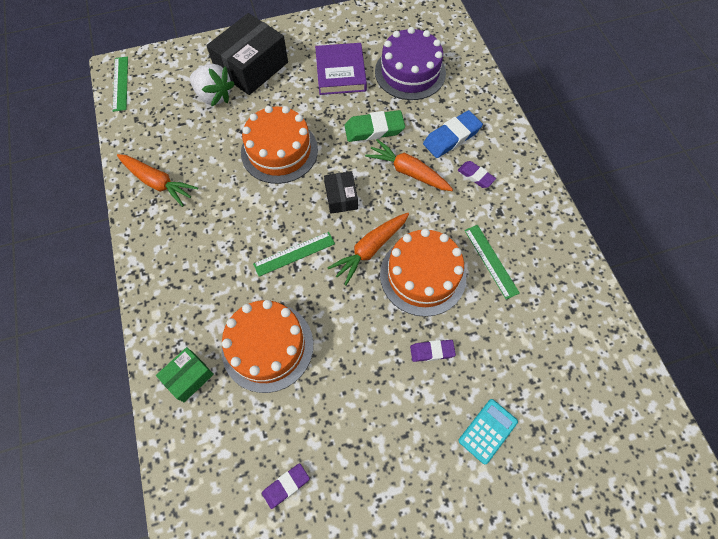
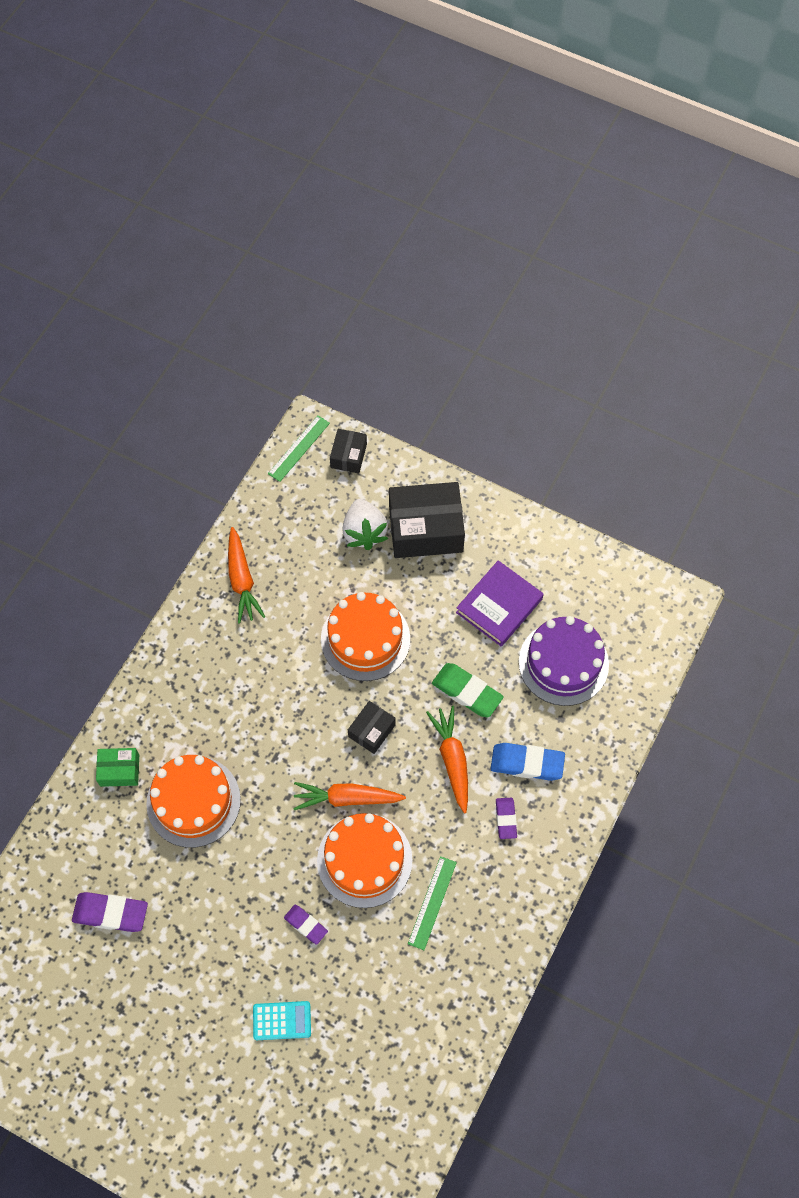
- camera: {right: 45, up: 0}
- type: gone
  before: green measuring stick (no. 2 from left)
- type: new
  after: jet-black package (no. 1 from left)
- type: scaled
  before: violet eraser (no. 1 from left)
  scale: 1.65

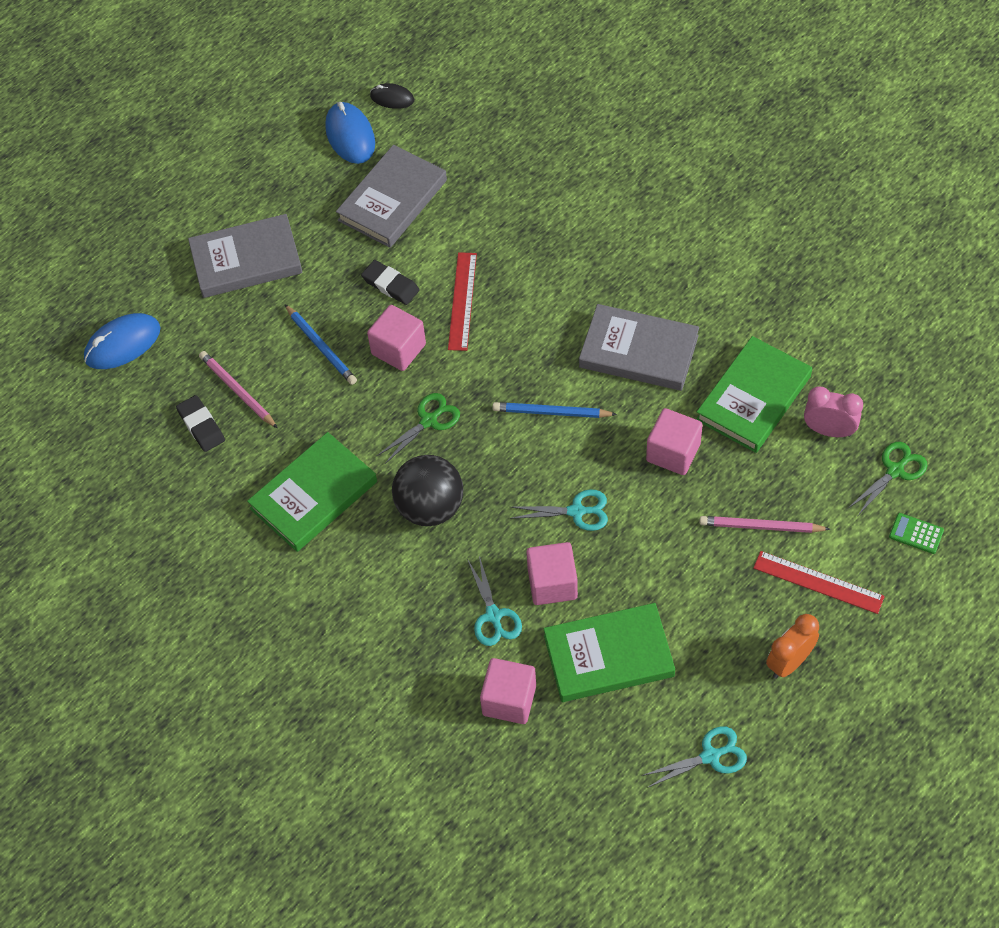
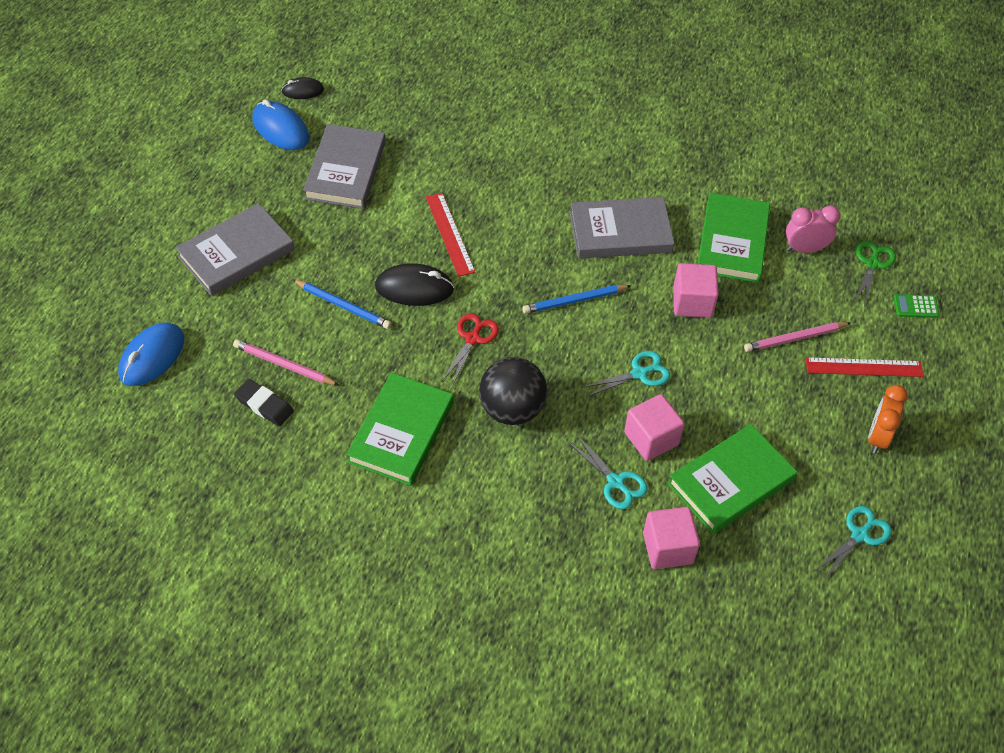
- camera: {right: -30, up: -5}
- type: gone
  before: jet-black eraser (no. 2 from left)
- type: swapped
  before: pink block (no. 1 from left)
  after: jet-black PC mouse (no. 2 from left)
- type: repainted
  before: green scissors (no. 1 from left)
  after: scarlet scissors

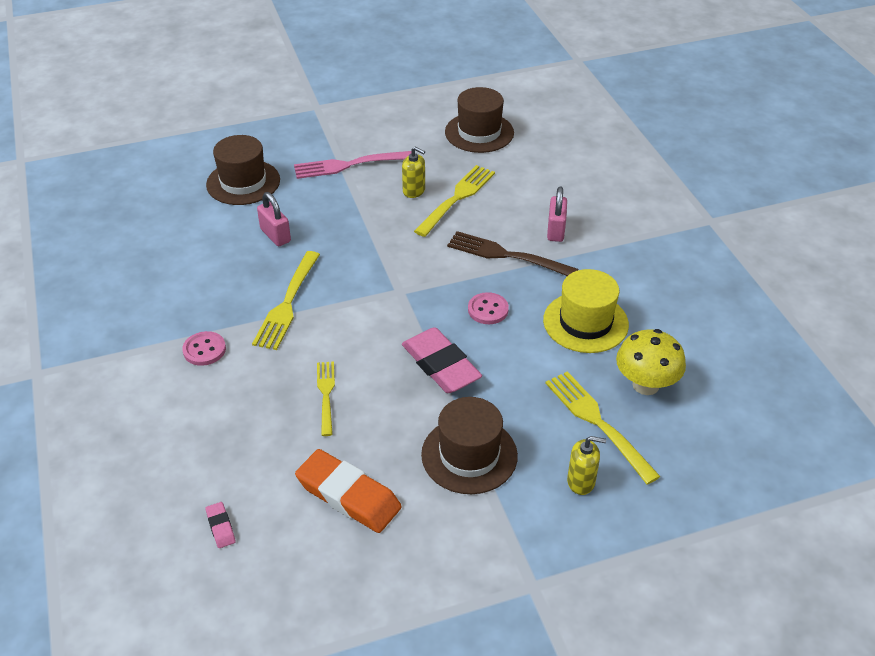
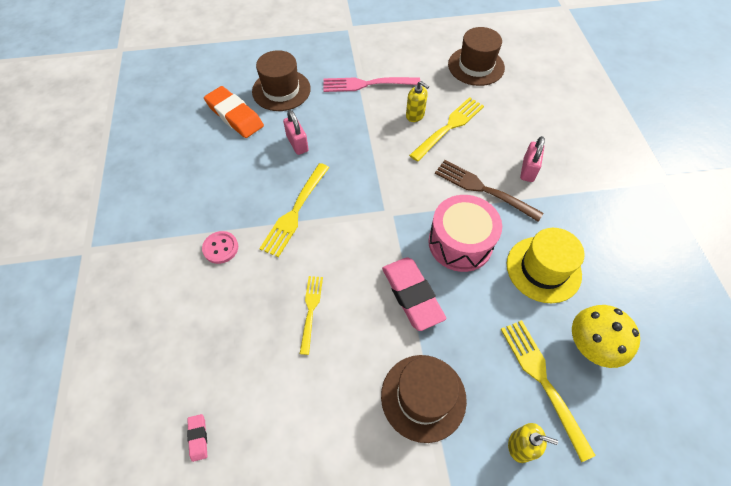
- camera: {right: 10, up: 15}
- type: shifted
  before: orange-coloured eraser
- type: swapped
  before: pink shirt button (no. 2 from left)
  after: pink toy drum

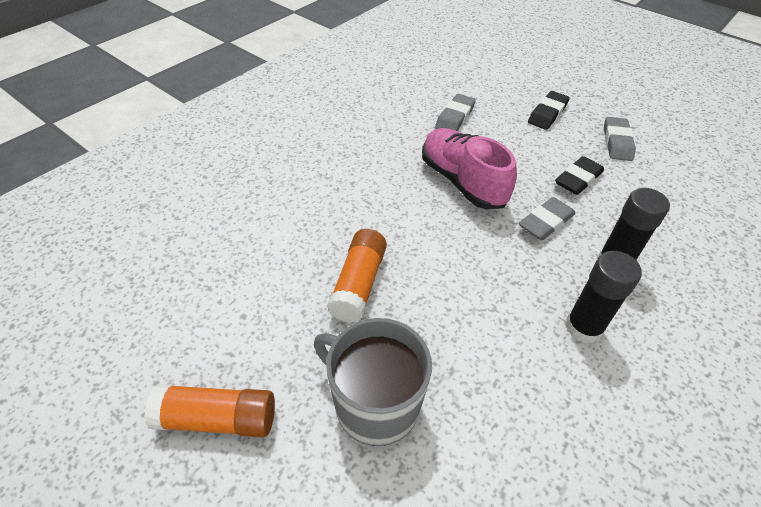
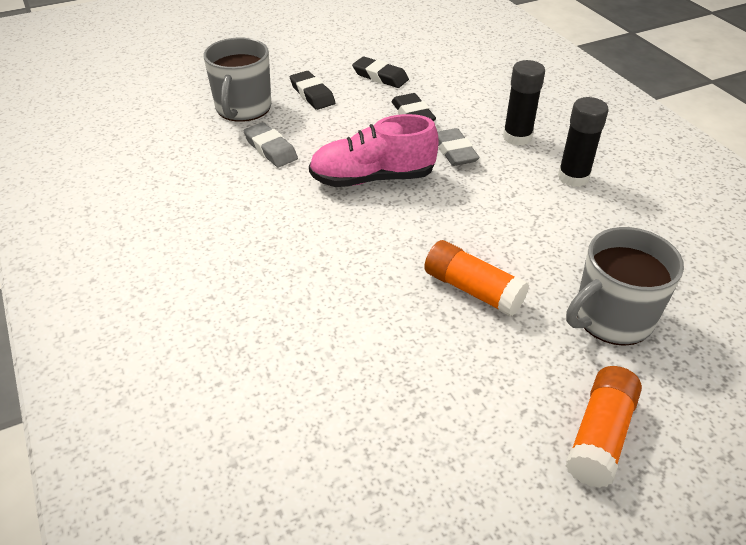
- camera: {right: -65, up: -5}
- type: new
  after: ash-grey coffee mug (no. 1 from left)
- type: repainted
  before: ash-grey eraser (no. 3 from left)
  after: jet-black eraser (no. 2 from left)

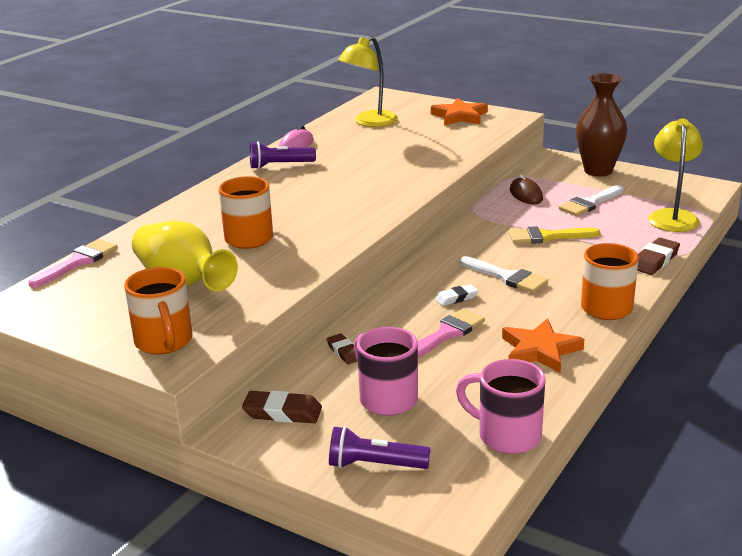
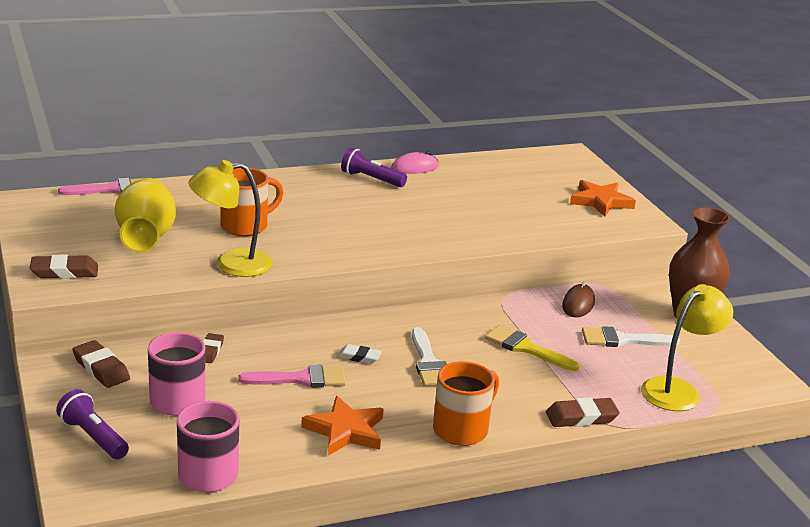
- camera: {right: 35, up: 0}
- type: shifted
  before: bright yellow reading lamp (no. 1 from left)
- type: swapped
  before: orange-coloured coffee mug (no. 1 from left)
  after: russet eraser (no. 1 from left)

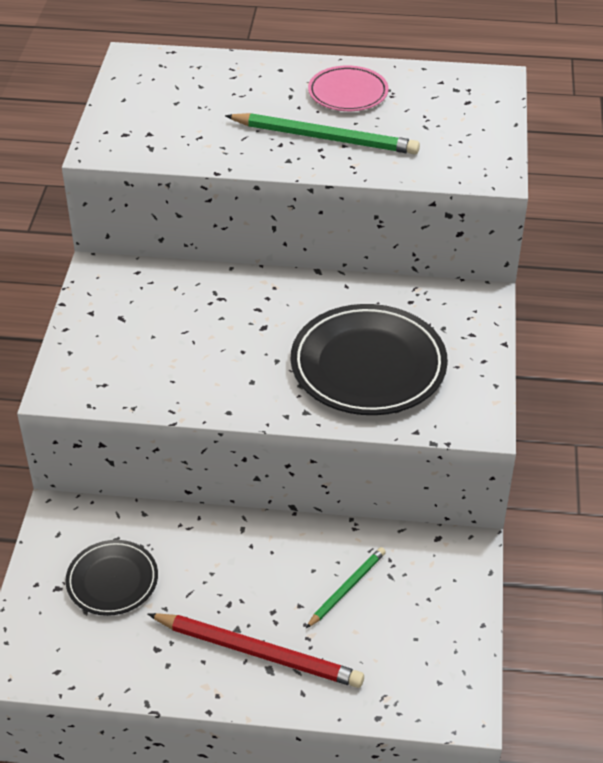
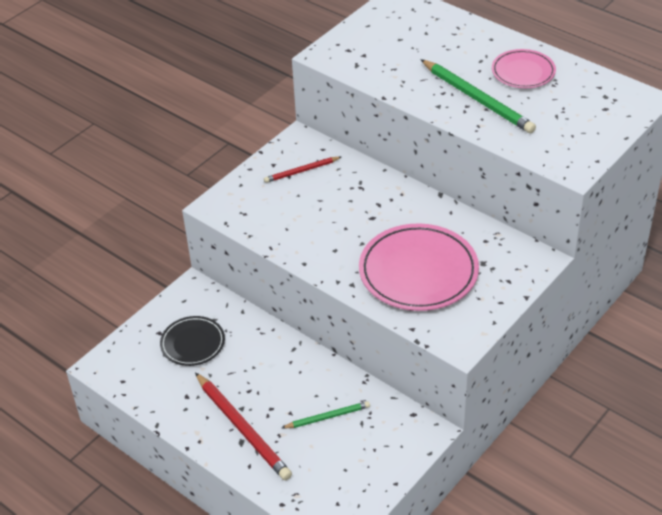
- camera: {right: 35, up: 0}
- type: new
  after: scarlet wooden pencil (no. 2 from left)
- type: repainted
  before: jet-black plate (no. 2 from left)
  after: pink plate (no. 1 from left)

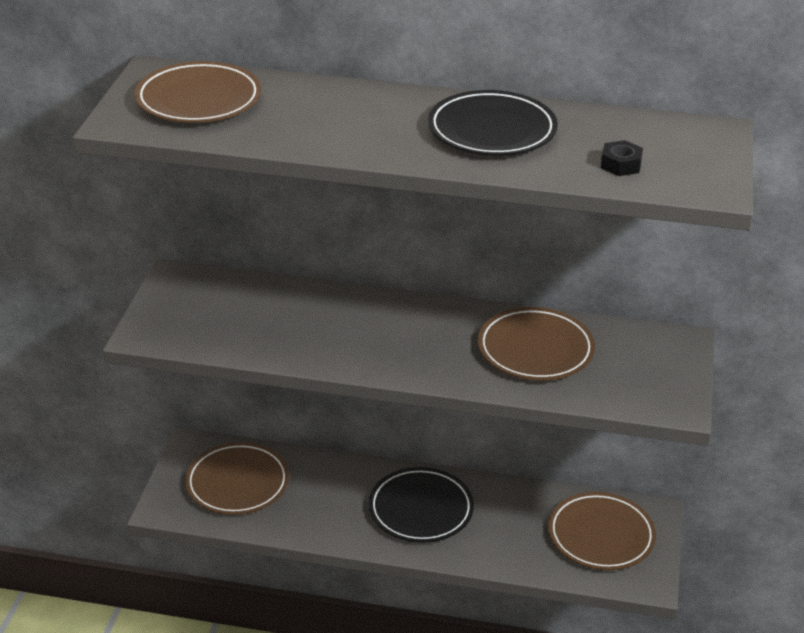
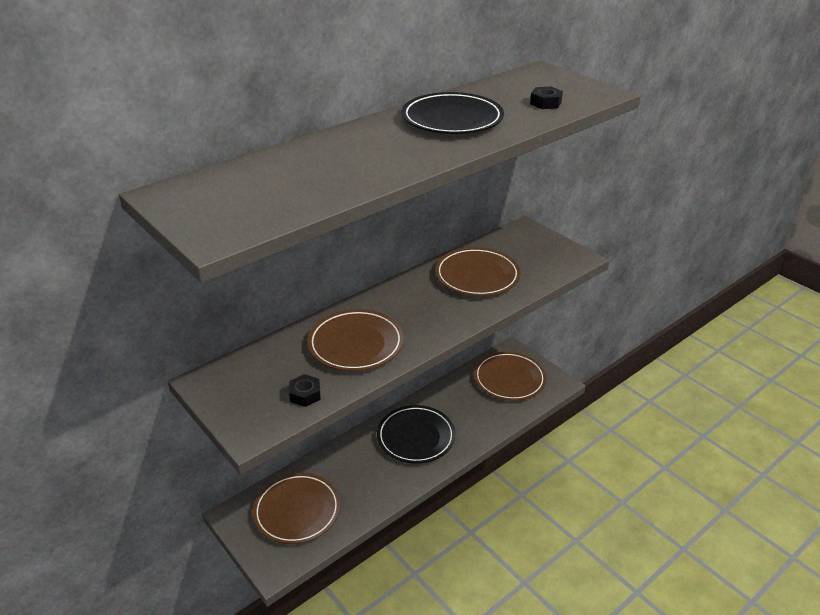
- camera: {right: -50, up: 0}
- type: new
  after: jet-black hex nut (no. 1 from left)
- type: shifted
  before: russet plate (no. 1 from left in the first image)
  after: russet plate (no. 2 from left)

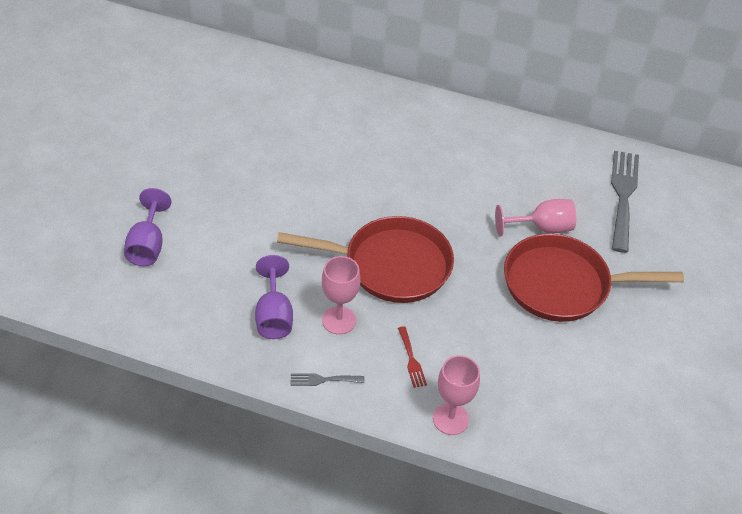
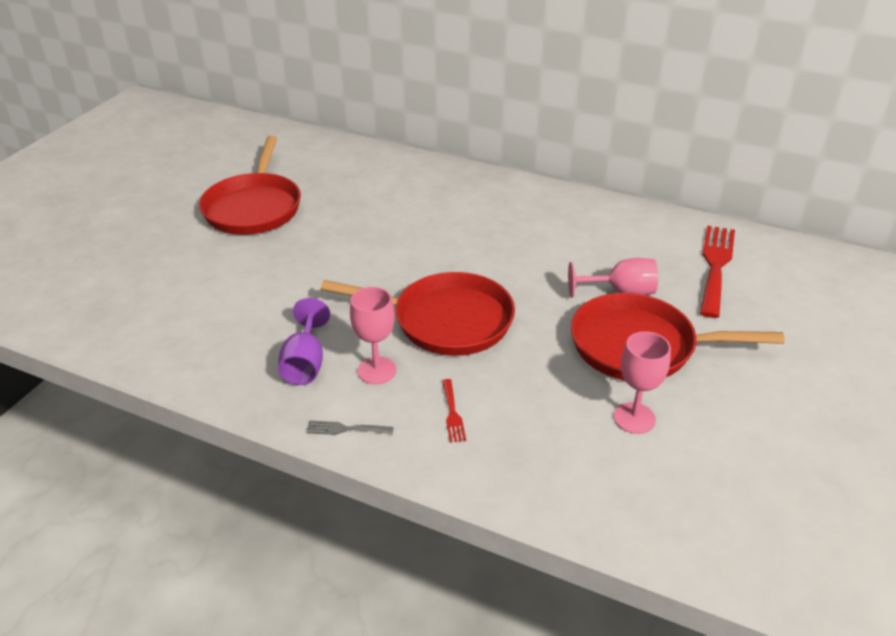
- camera: {right: 10, up: -10}
- type: gone
  before: violet wine glass (no. 1 from left)
- type: new
  after: scarlet pan (no. 1 from left)
- type: shifted
  before: pink wine glass (no. 2 from left in the first image)
  after: pink wine glass (no. 3 from left)
- type: repainted
  before: ash-grey table fork (no. 2 from left)
  after: scarlet table fork (no. 2 from left)

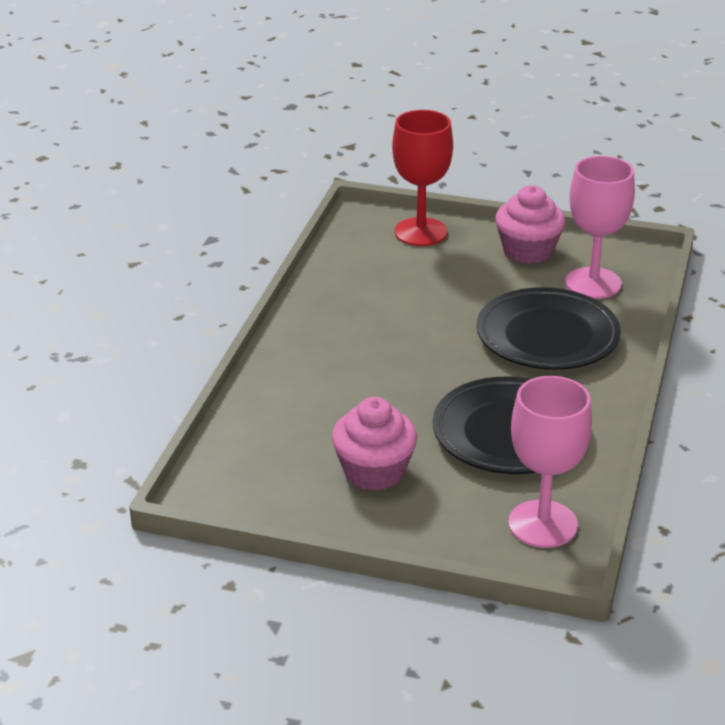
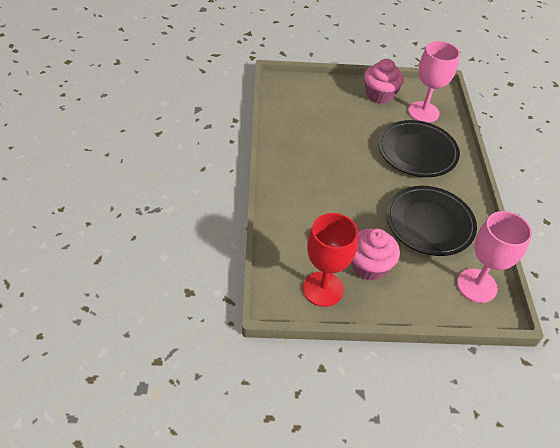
- camera: {right: -20, up: 15}
- type: shifted
  before: scarlet wine glass

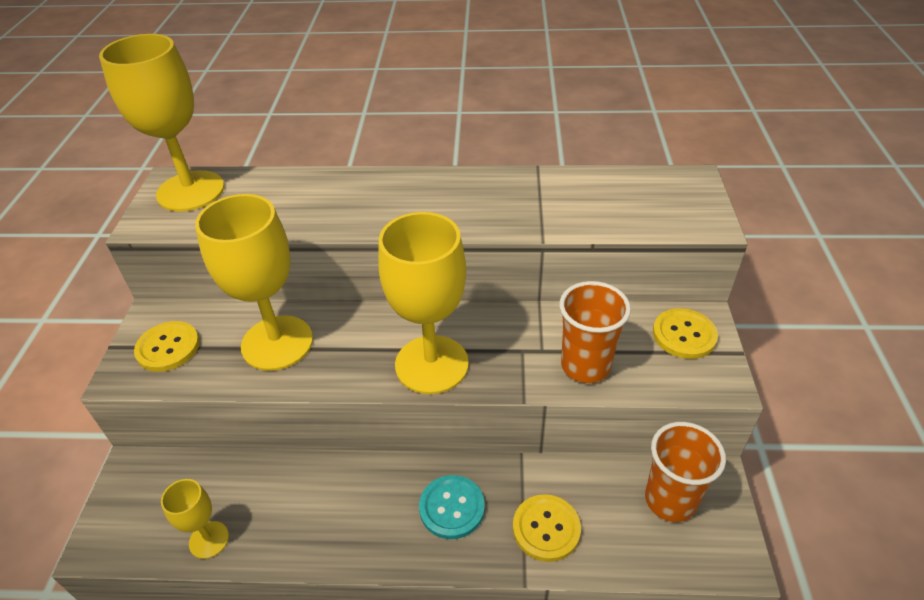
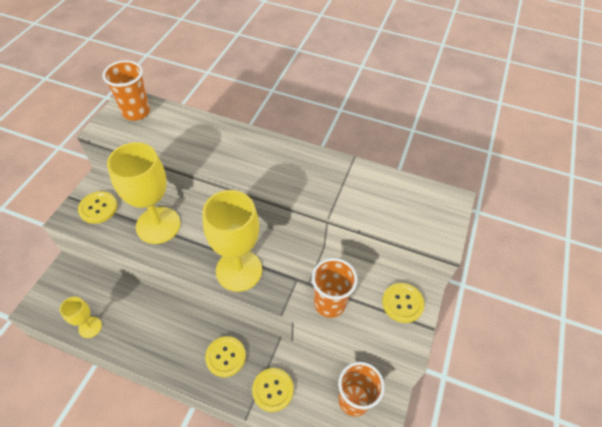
- camera: {right: 15, up: 10}
- type: swapped
  before: bright yellow wine glass (no. 1 from left)
  after: orange-coloured tumbler (no. 1 from left)
- type: repainted
  before: turquoise shirt button
  after: bright yellow shirt button (no. 2 from left)

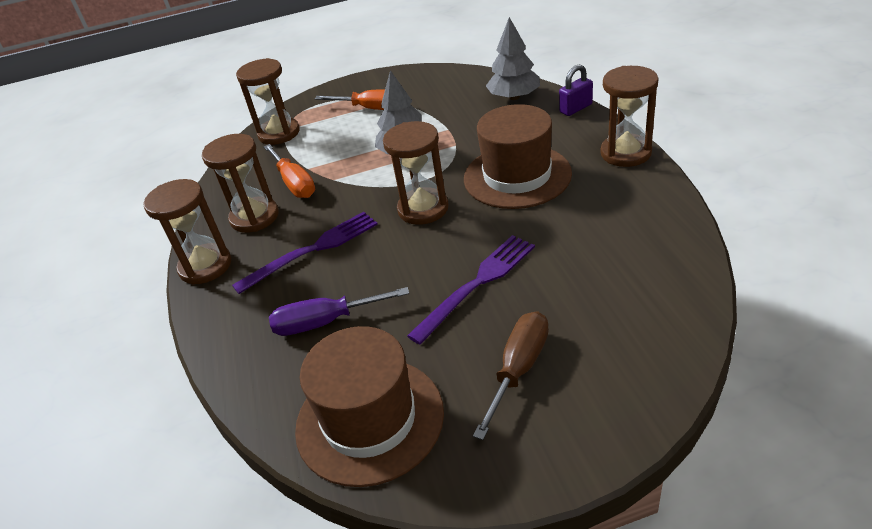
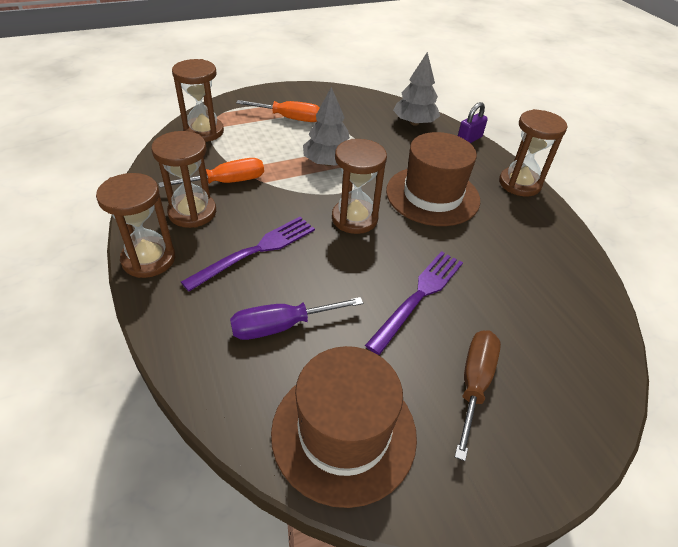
- camera: {right: -15, up: 5}
- type: rotated
  before: orange-coloured screwdriver (no. 1 from left)
  turn: -75

